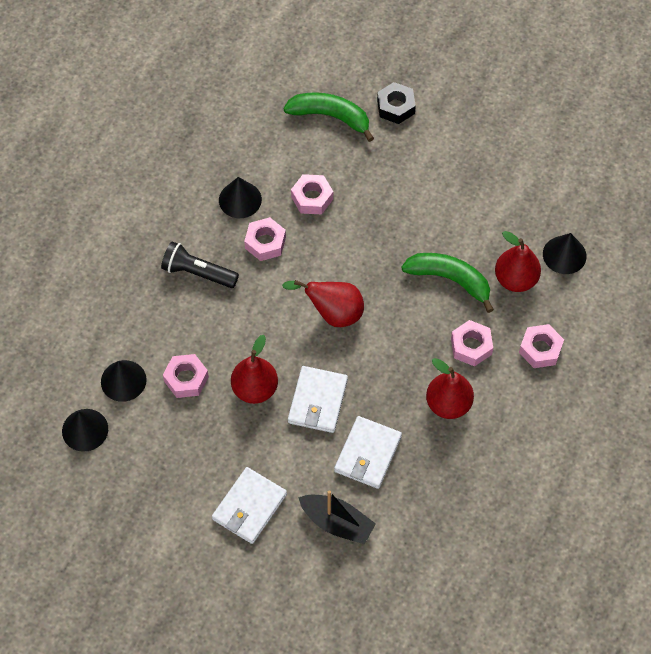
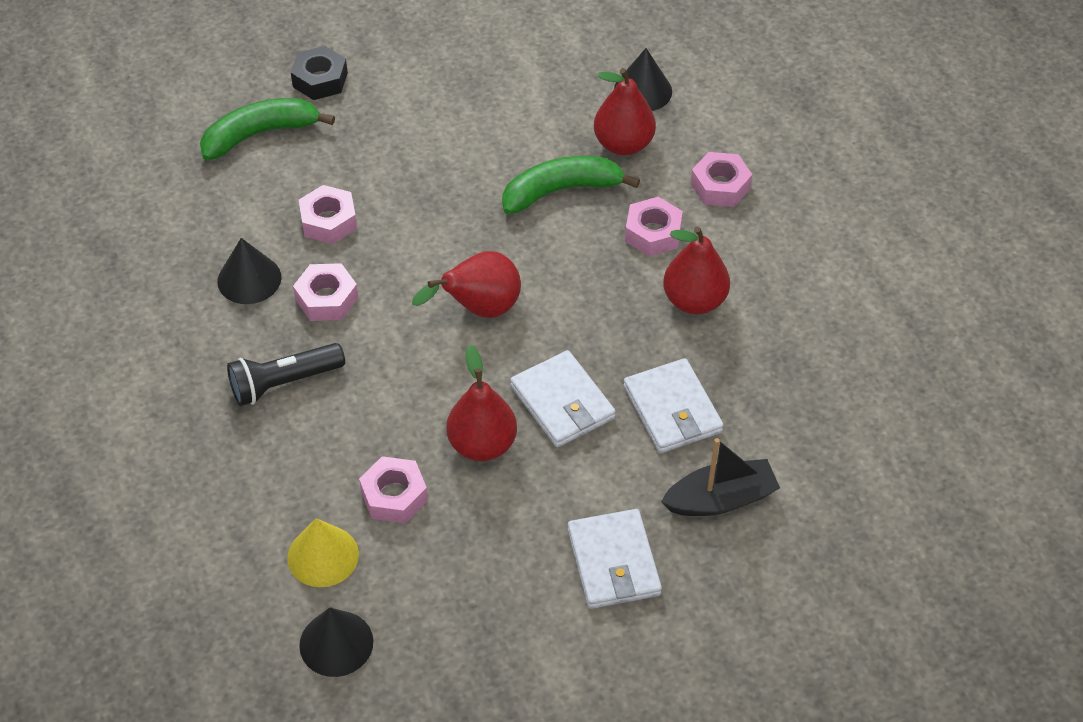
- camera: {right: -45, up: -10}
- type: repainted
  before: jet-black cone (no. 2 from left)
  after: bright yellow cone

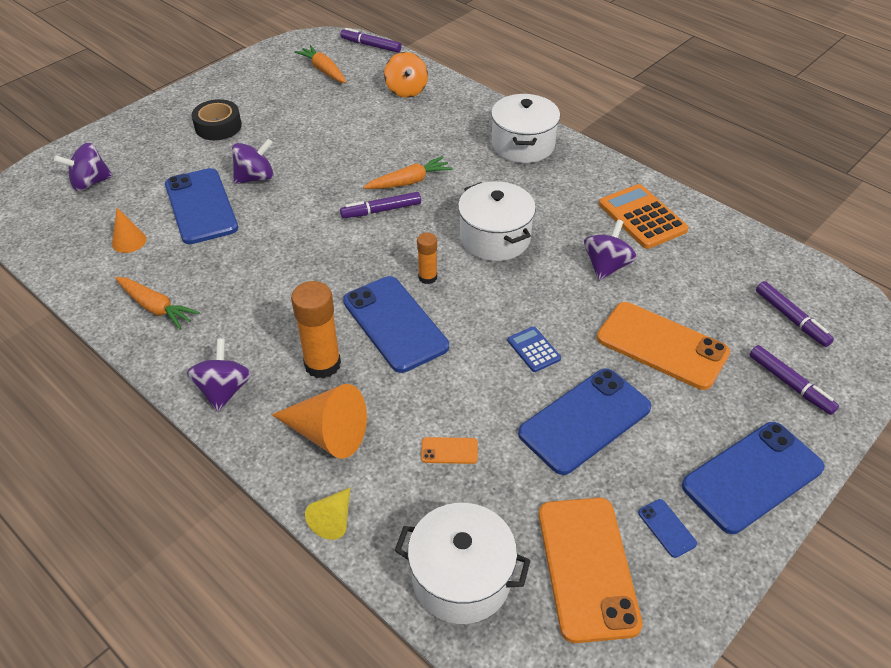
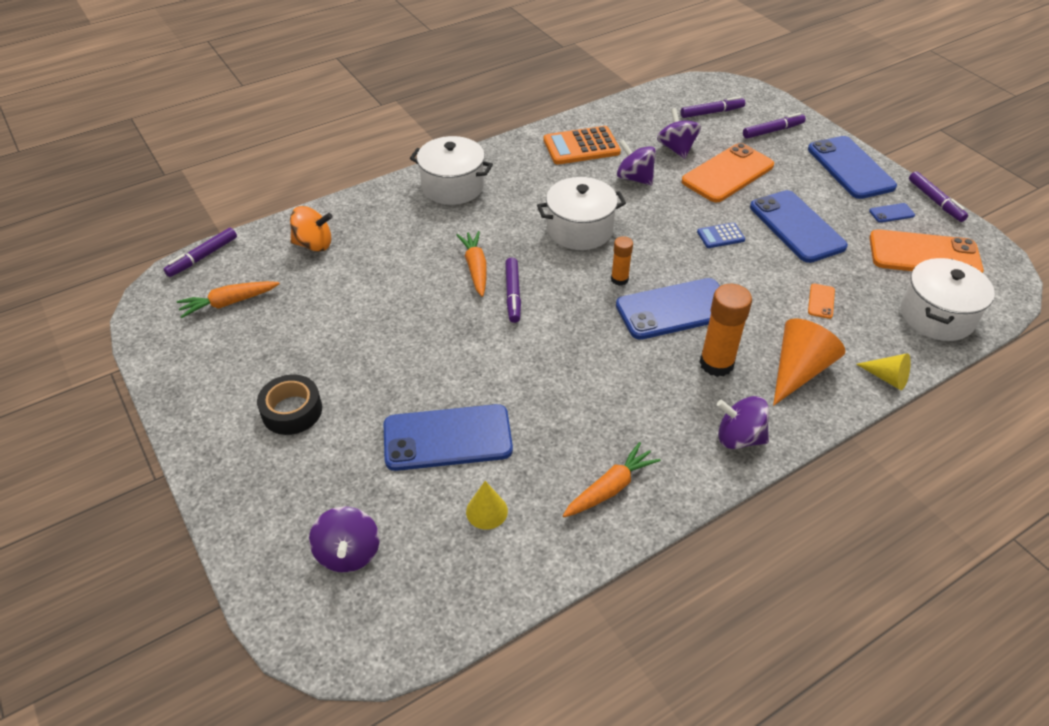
- camera: {right: -75, up: 0}
- type: new
  after: violet marker (no. 5 from left)
- type: shifted
  before: violet toy top (no. 3 from left)
- type: repainted
  before: orange-coloured cone (no. 1 from left)
  after: bright yellow cone (no. 1 from left)

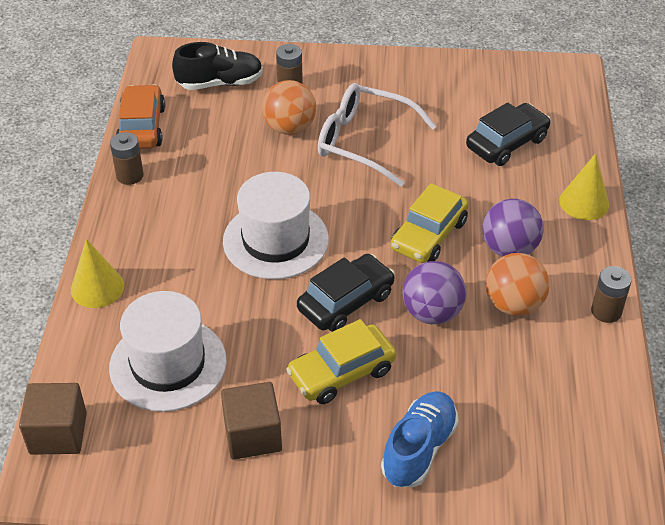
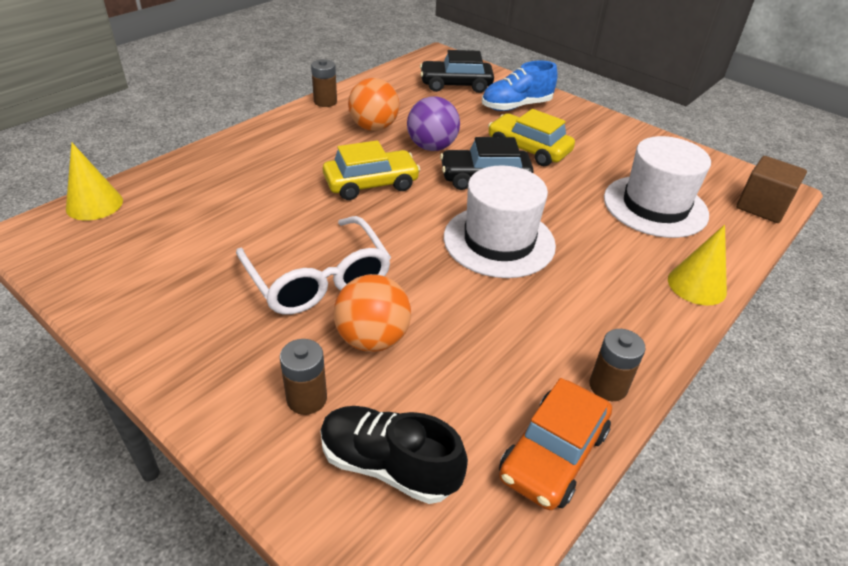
- camera: {right: -145, up: -5}
- type: gone
  before: russet block (no. 2 from left)
- type: gone
  before: violet sphere (no. 2 from left)
- type: shifted
  before: jet-black toy car (no. 2 from left in the first image)
  after: jet-black toy car (no. 1 from left)
- type: shifted
  before: bright yellow cone (no. 2 from left in the first image)
  after: bright yellow cone (no. 1 from left)
- type: rotated
  before: bright yellow toy car (no. 1 from left in the first image)
  turn: -150

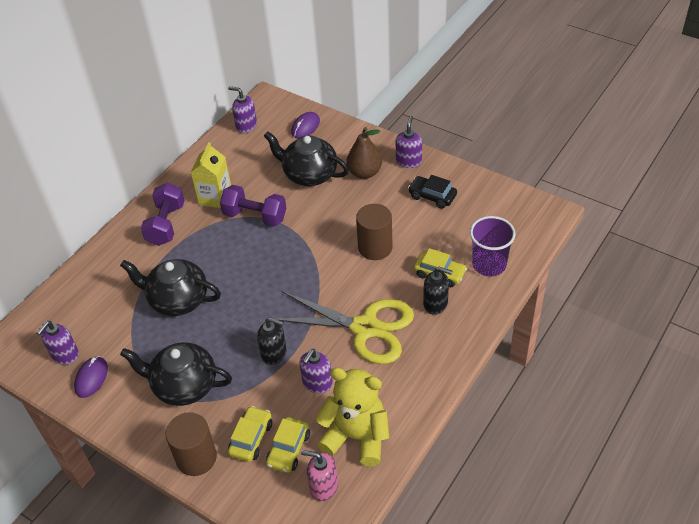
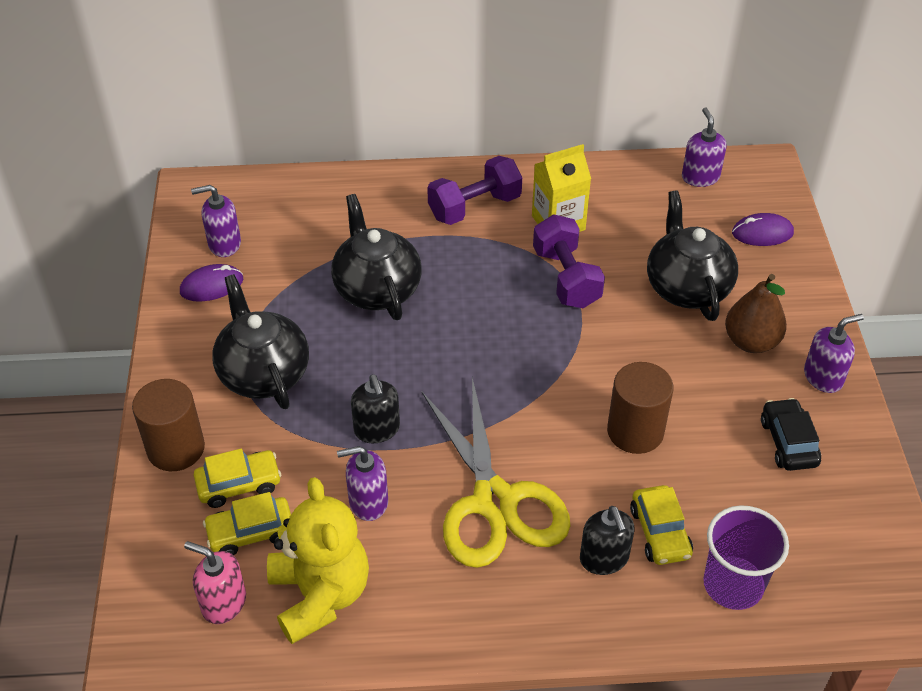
- camera: {right: 50, up: 0}
- type: rotated
  before: pink soap dispenser
  turn: -45

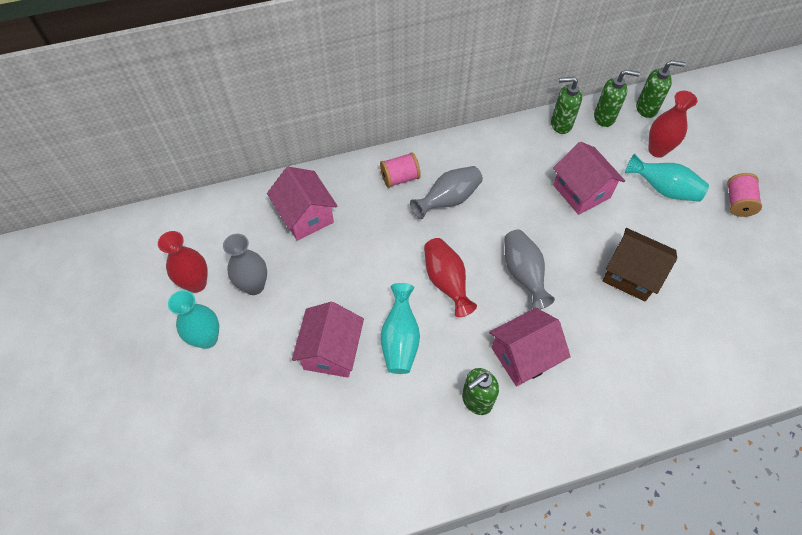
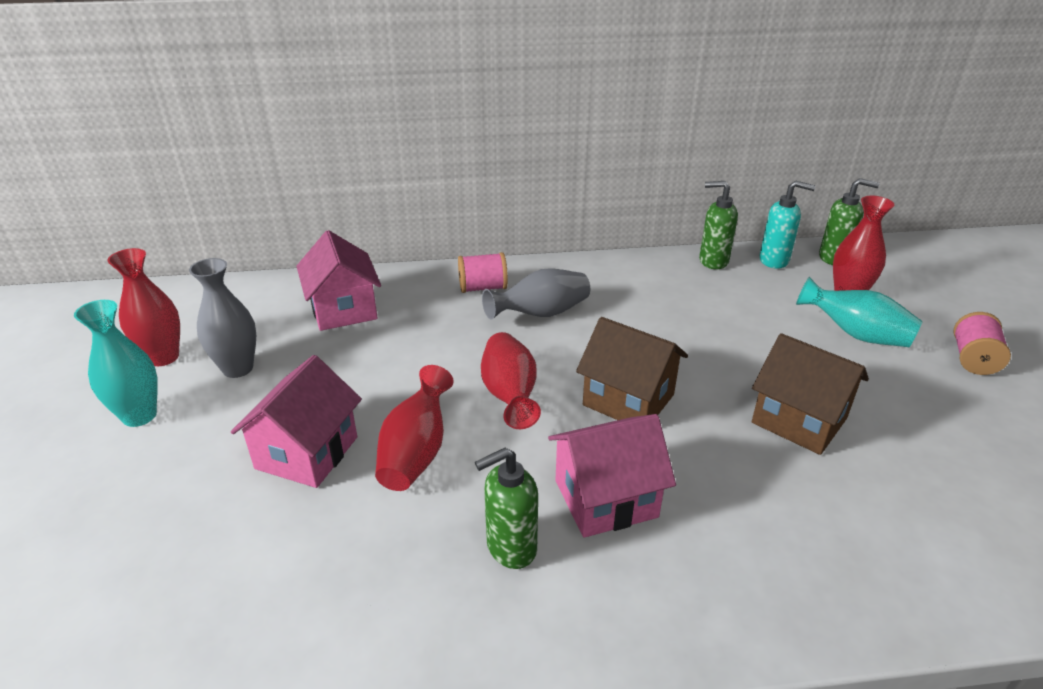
- camera: {right: 10, up: -25}
- type: gone
  before: pink toy house (no. 4 from left)
- type: swapped
  before: ash-grey tall vase (no. 3 from left)
  after: russet toy house (no. 1 from left)
- type: repainted
  before: turquoise tall vase (no. 2 from left)
  after: scarlet tall vase (no. 2 from left)
- type: repainted
  before: green soap dispenser (no. 3 from left)
  after: turquoise soap dispenser

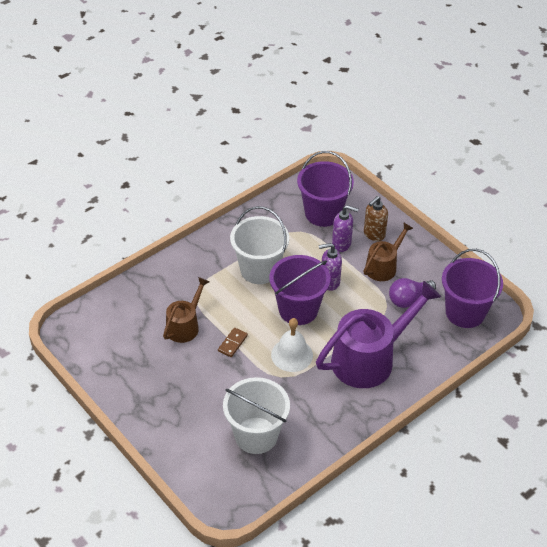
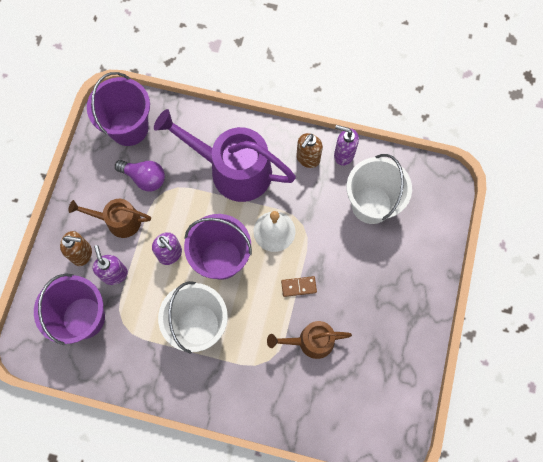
- camera: {right: -125, up: 25}
- type: new
  after: russet soap dispenser (no. 2 from left)
- type: new
  after: violet soap dispenser (no. 3 from left)

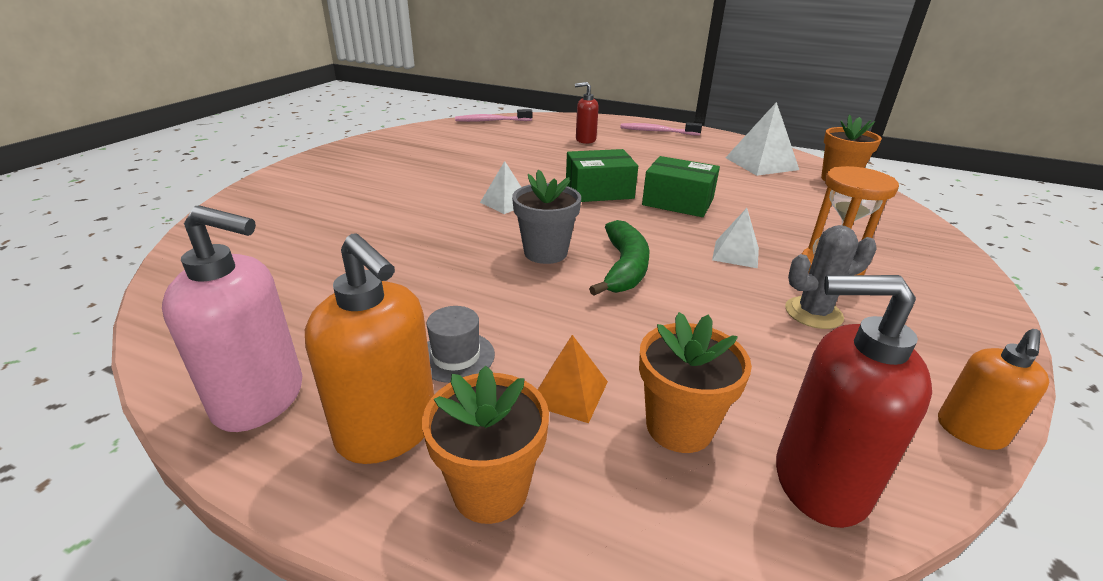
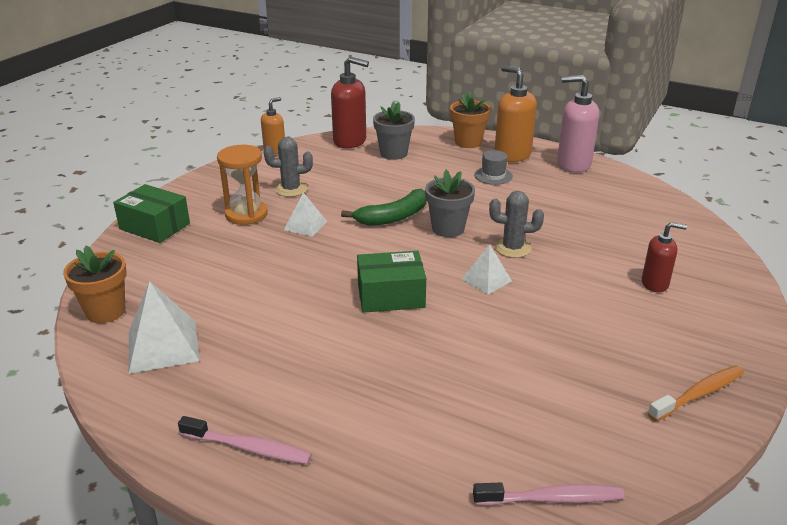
- camera: {right: -175, up: 0}
- type: gone
  before: orange-coloured pyramid shape
- type: new
  after: ash-grey cactus (no. 2 from left)
- type: new
  after: orange-coloured toothbrush
- type: shifted
  before: scarlet soap dispenser (no. 1 from left in the first image)
  after: scarlet soap dispenser (no. 2 from left)
- type: shifted
  before: green package (no. 2 from left in the first image)
  after: green package (no. 1 from left)
- type: repainted
  before: orange-coloured potted plant (no. 2 from left)
  after: ash-grey potted plant (no. 1 from left)
- type: rotated
  before: green toy banana
  turn: -135

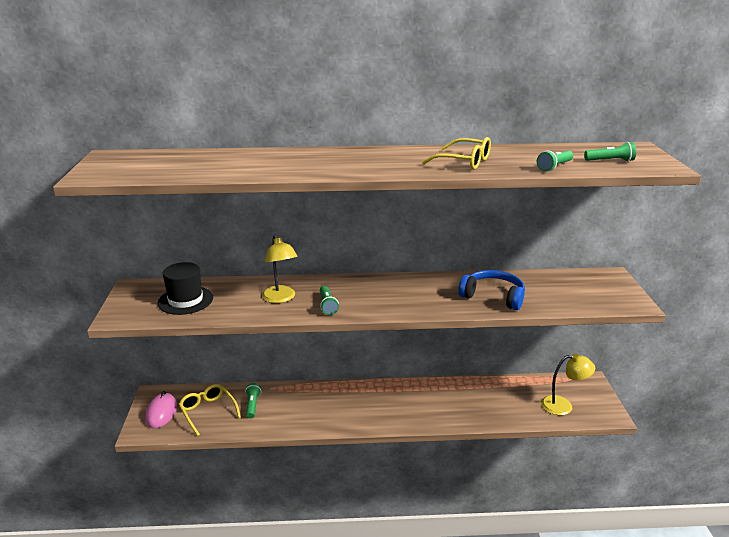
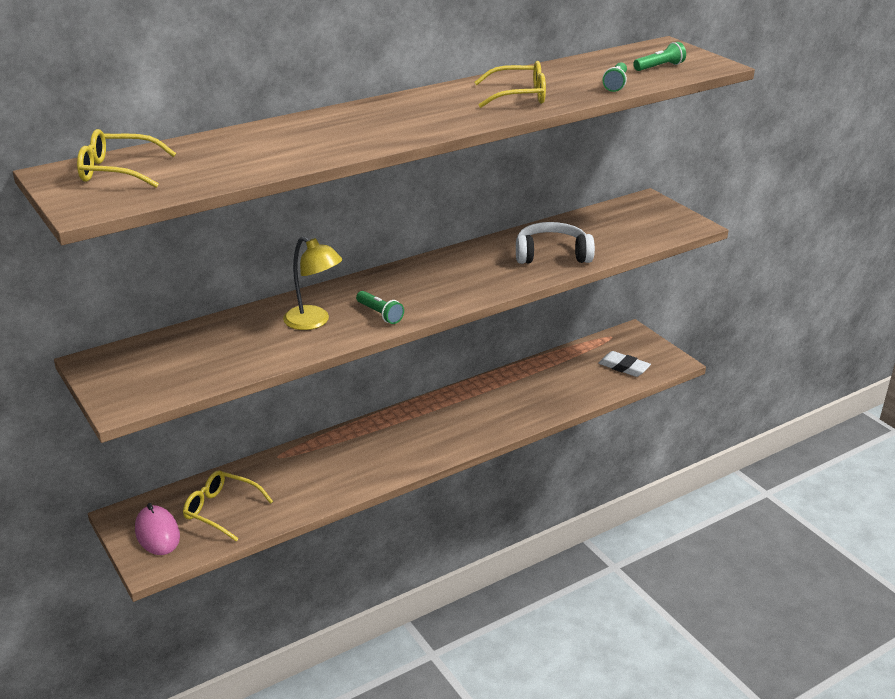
- camera: {right: -30, up: 5}
- type: gone
  before: jet-black top hat
- type: gone
  before: green flashlight (no. 1 from left)
- type: new
  after: bright yellow spectacles (no. 1 from left)
- type: swapped
  before: bright yellow reading lamp (no. 2 from left)
  after: snow-white eraser
- type: repainted
  before: royal blue headphones
  after: snow-white headphones

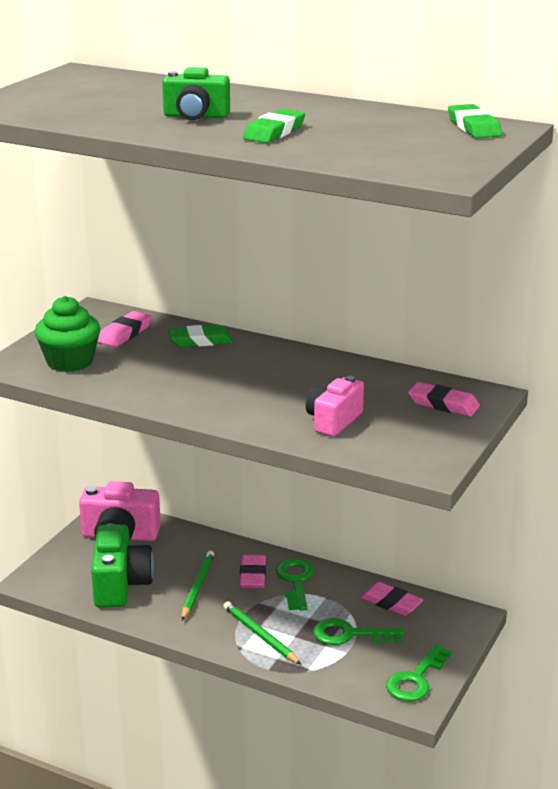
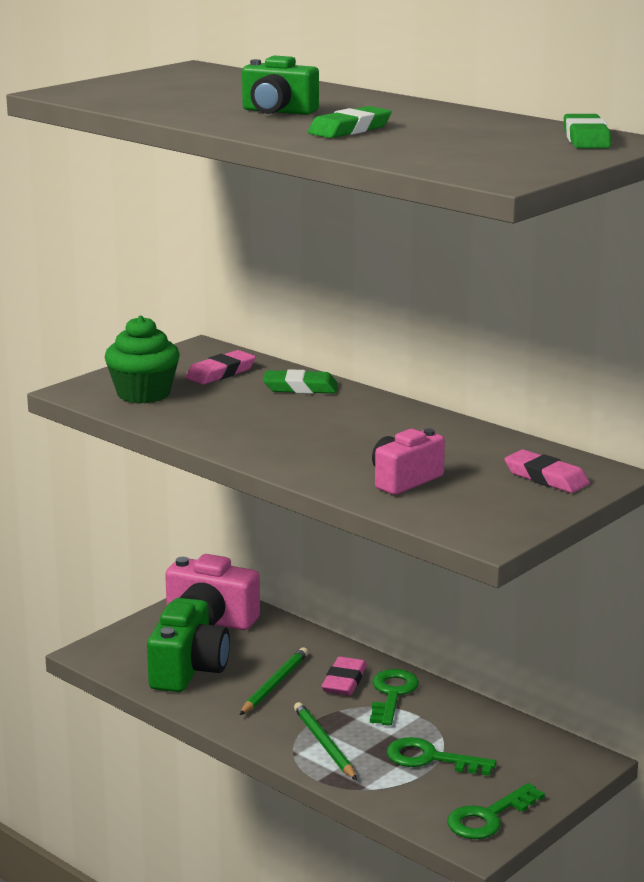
- camera: {right: 15, up: -5}
- type: gone
  before: pink eraser (no. 3 from left)

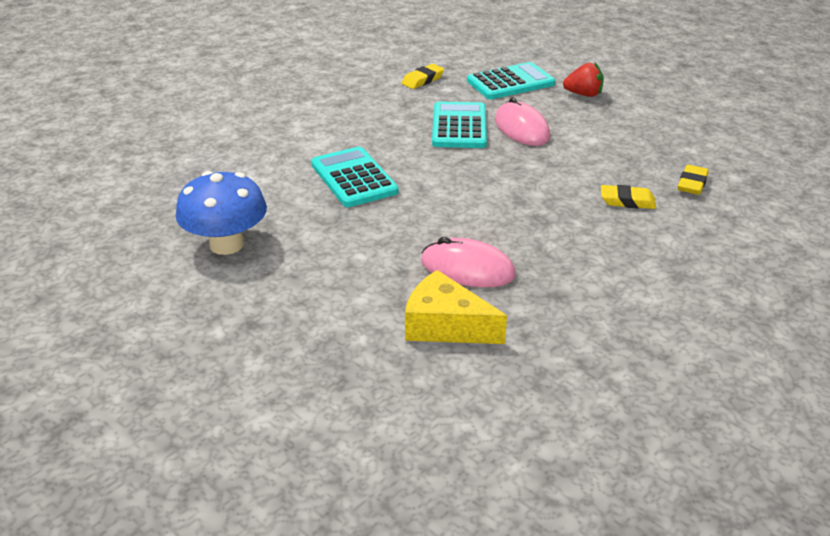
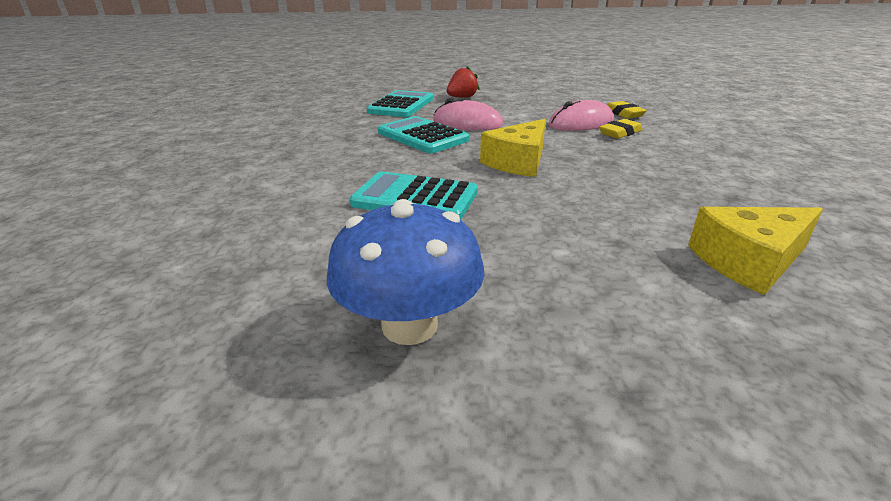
- camera: {right: -45, up: -5}
- type: gone
  before: bright yellow eraser (no. 1 from left)
- type: new
  after: bright yellow piece of cheese (no. 1 from left)
- type: shifted
  before: pink PC mouse (no. 1 from left in the first image)
  after: pink PC mouse (no. 2 from left)

